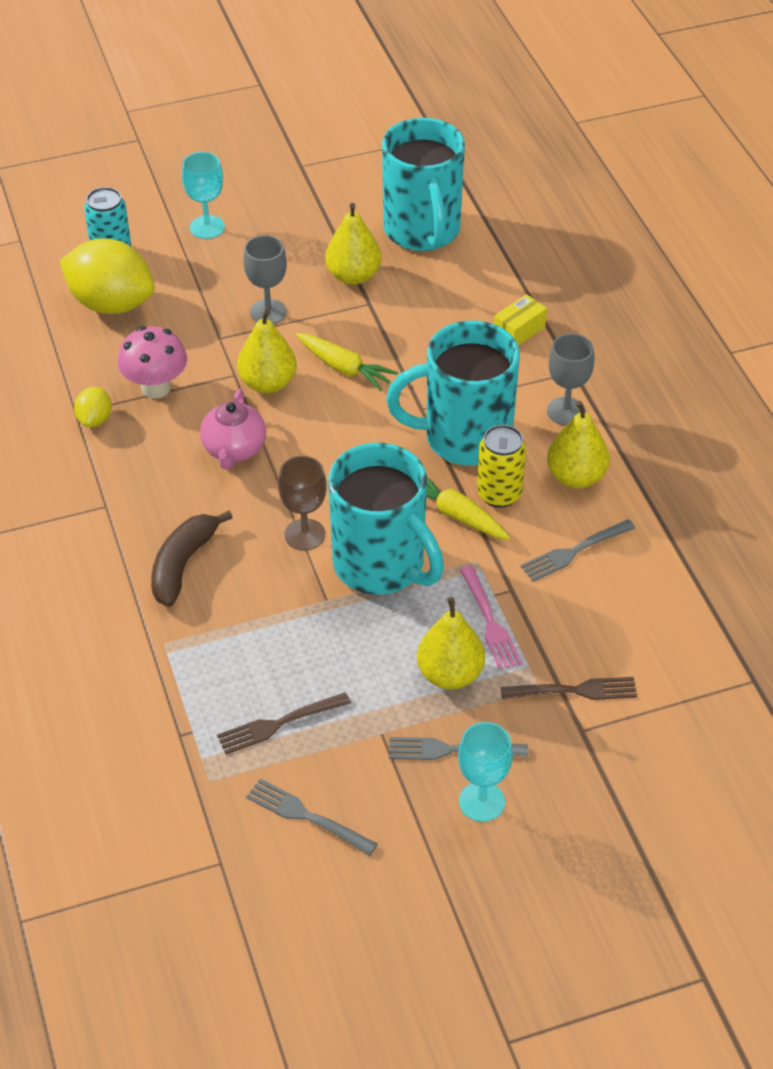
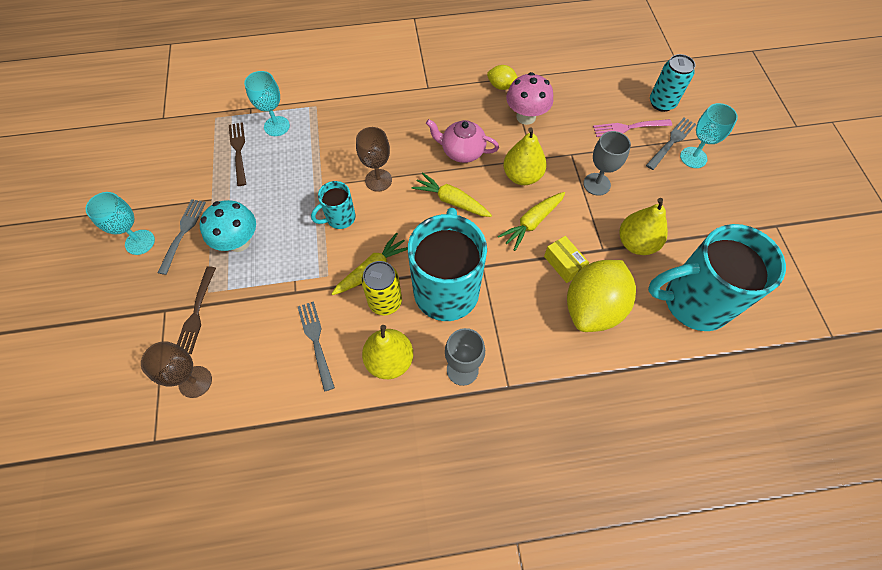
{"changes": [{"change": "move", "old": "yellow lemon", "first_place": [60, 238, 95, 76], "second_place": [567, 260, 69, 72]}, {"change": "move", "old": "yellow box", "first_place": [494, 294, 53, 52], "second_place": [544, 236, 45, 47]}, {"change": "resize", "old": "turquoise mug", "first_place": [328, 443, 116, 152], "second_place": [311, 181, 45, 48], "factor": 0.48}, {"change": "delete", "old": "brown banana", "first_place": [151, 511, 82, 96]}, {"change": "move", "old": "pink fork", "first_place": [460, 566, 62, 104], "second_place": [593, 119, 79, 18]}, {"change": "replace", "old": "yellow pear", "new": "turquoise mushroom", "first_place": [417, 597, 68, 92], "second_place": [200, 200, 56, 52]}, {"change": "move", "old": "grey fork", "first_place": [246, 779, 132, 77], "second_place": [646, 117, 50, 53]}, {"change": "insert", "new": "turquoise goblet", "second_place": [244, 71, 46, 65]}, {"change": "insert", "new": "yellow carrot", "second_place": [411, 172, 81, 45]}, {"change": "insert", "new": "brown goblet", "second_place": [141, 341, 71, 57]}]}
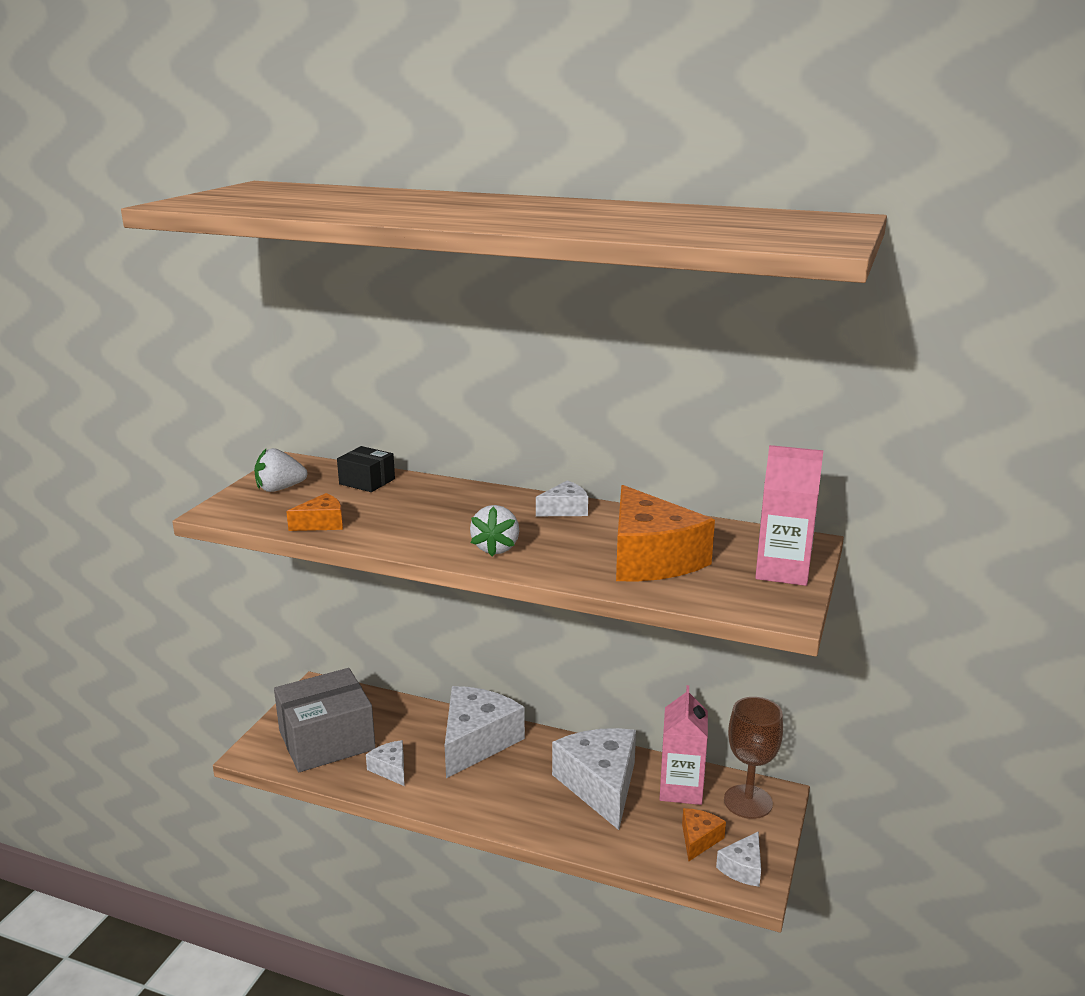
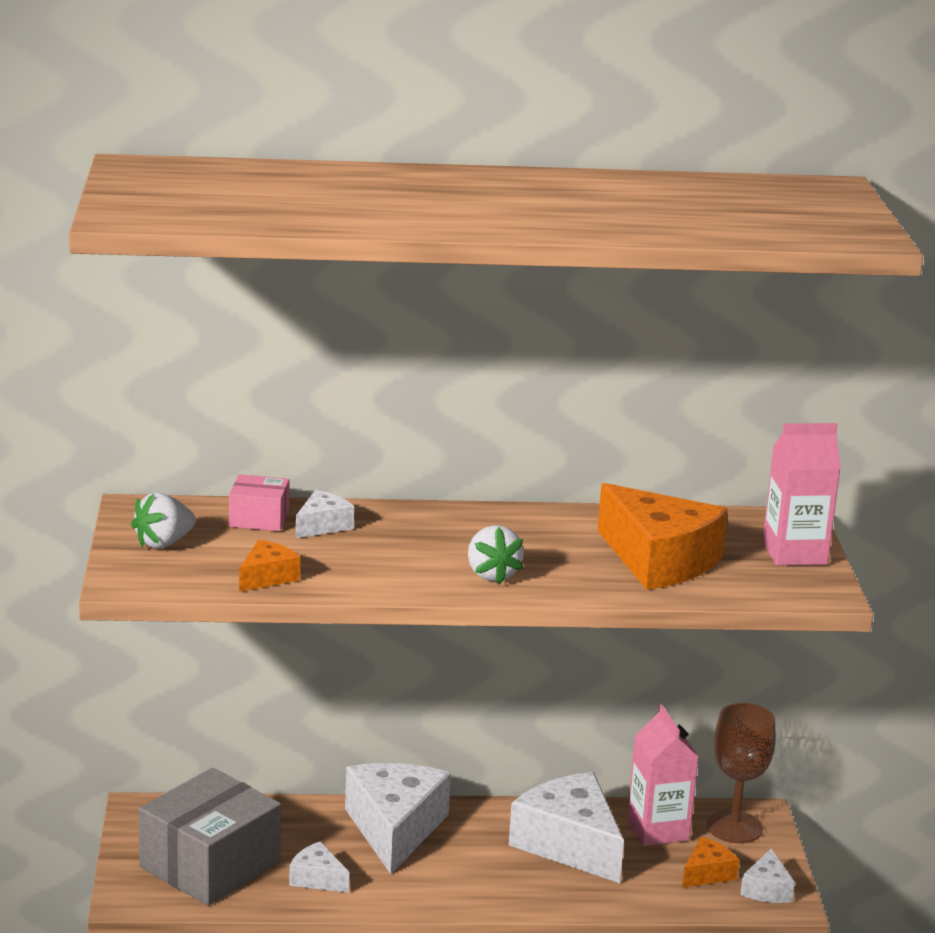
{"changes": [{"change": "recolor", "old": "black box", "new": "pink box", "first_place": [337, 446, 58, 46], "second_place": [229, 474, 61, 57]}, {"change": "move", "old": "white cheese", "first_place": [536, 480, 52, 36], "second_place": [296, 490, 58, 48]}, {"change": "rotate", "old": "orange cheese", "first_place": [682, 808, 44, 53], "second_place": [682, 837, 57, 51], "degrees": 45}]}
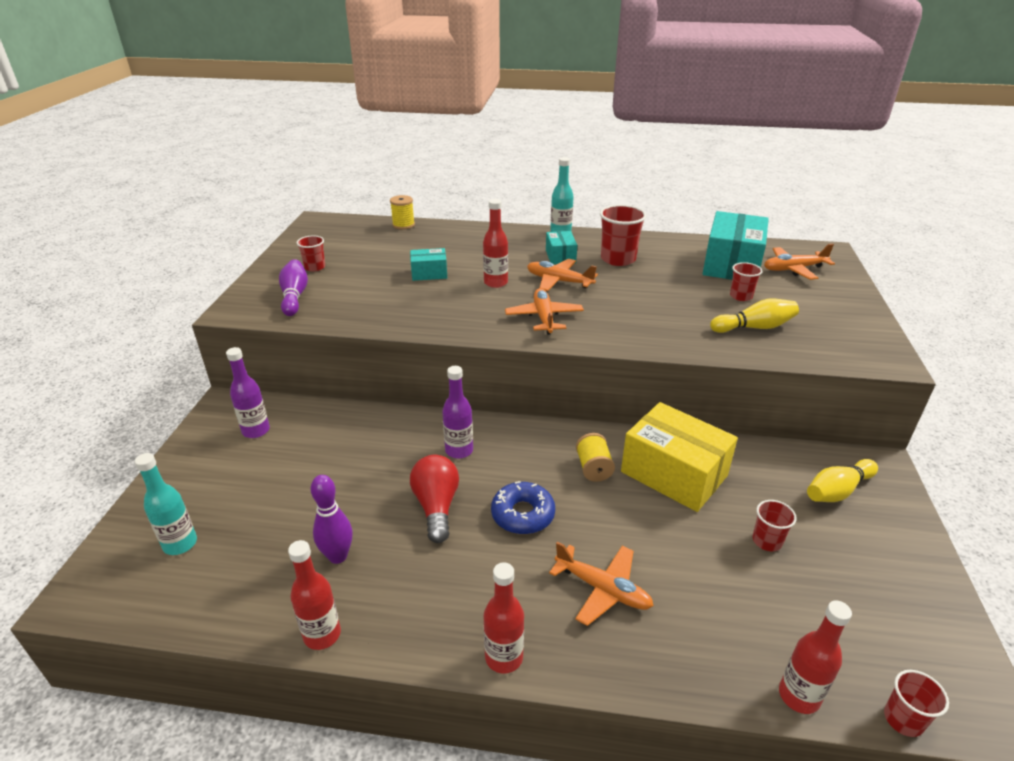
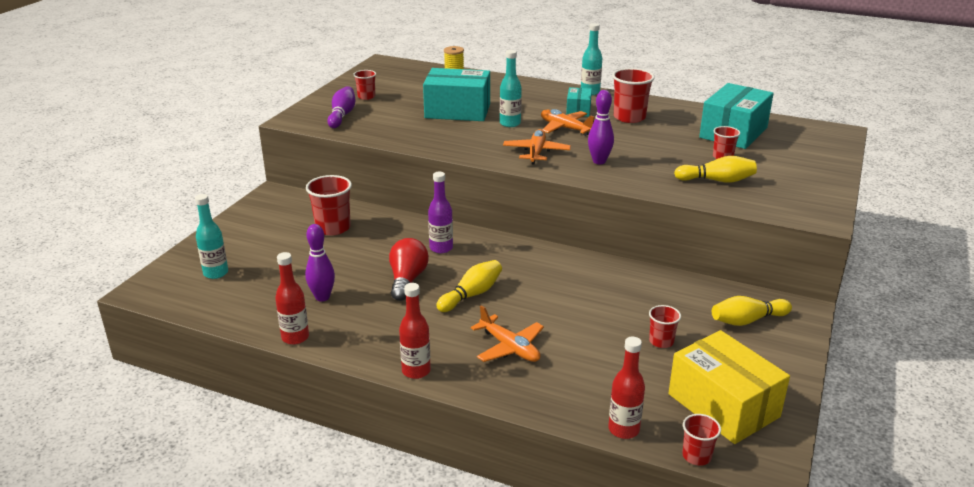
{"changes": [{"change": "recolor", "old": "red bottle", "new": "turquoise bottle", "first_place": [483, 199, 25, 89], "second_place": [500, 50, 22, 77]}, {"change": "delete", "old": "orange plane", "first_place": [764, 244, 71, 36]}, {"change": "resize", "old": "turquoise box", "first_place": [410, 248, 37, 33], "second_place": [423, 68, 67, 53], "factor": 1.98}, {"change": "delete", "old": "purple bottle", "first_place": [226, 347, 44, 91]}, {"change": "move", "old": "yellow box", "first_place": [621, 402, 117, 110], "second_place": [668, 330, 122, 114]}, {"change": "delete", "old": "yellow spool", "first_place": [576, 433, 39, 49]}, {"change": "replace", "old": "blue donut", "new": "yellow bowling pin", "first_place": [491, 481, 64, 53], "second_place": [437, 260, 65, 52]}, {"change": "insert", "new": "purple bowling pin", "second_place": [588, 90, 26, 74]}, {"change": "insert", "new": "red cup", "second_place": [306, 175, 46, 60]}]}
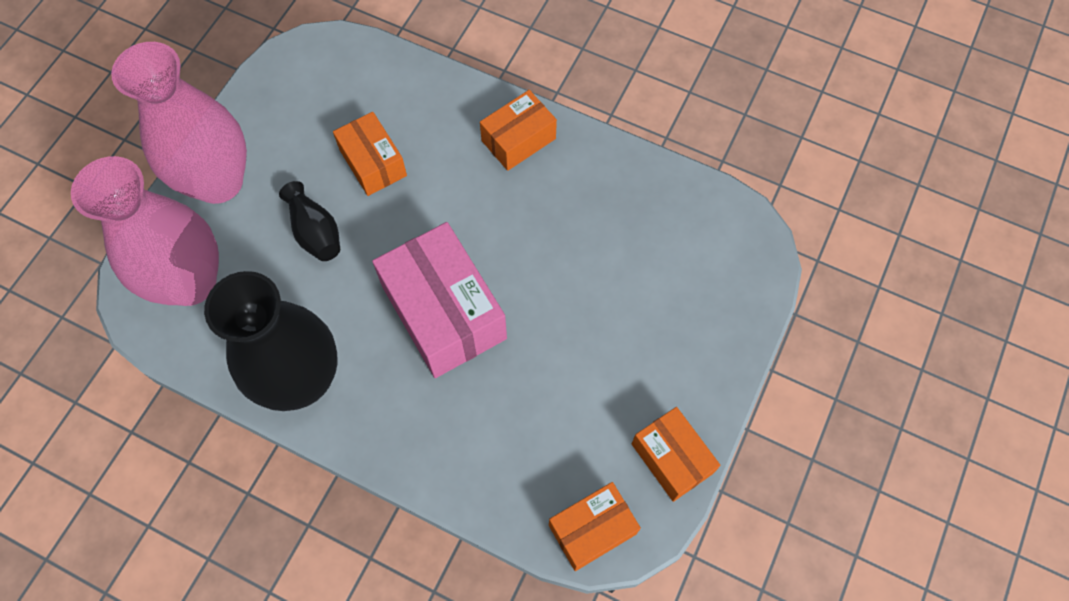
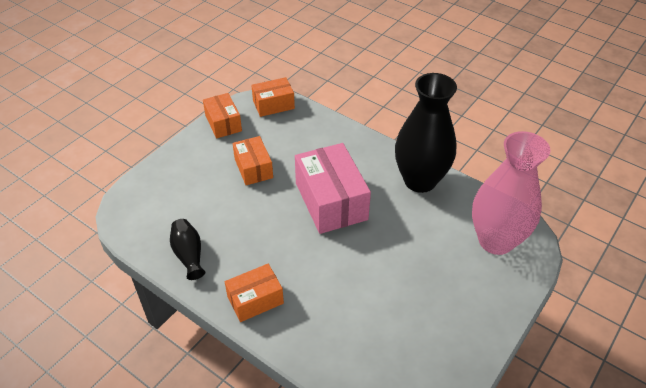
{"changes": [{"change": "delete", "old": "pink vase", "first_place": [111, 42, 136, 162]}, {"change": "move", "old": "orange box", "first_place": [333, 112, 74, 84], "second_place": [232, 136, 41, 49]}, {"change": "move", "old": "black vase", "first_place": [279, 181, 61, 80], "second_place": [170, 219, 35, 61]}]}
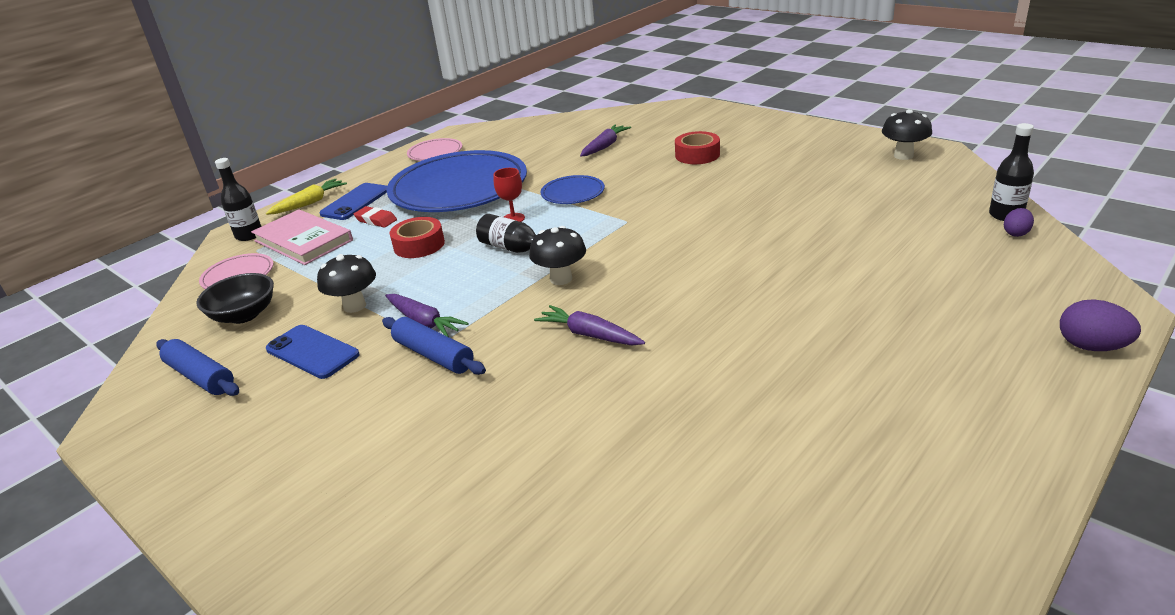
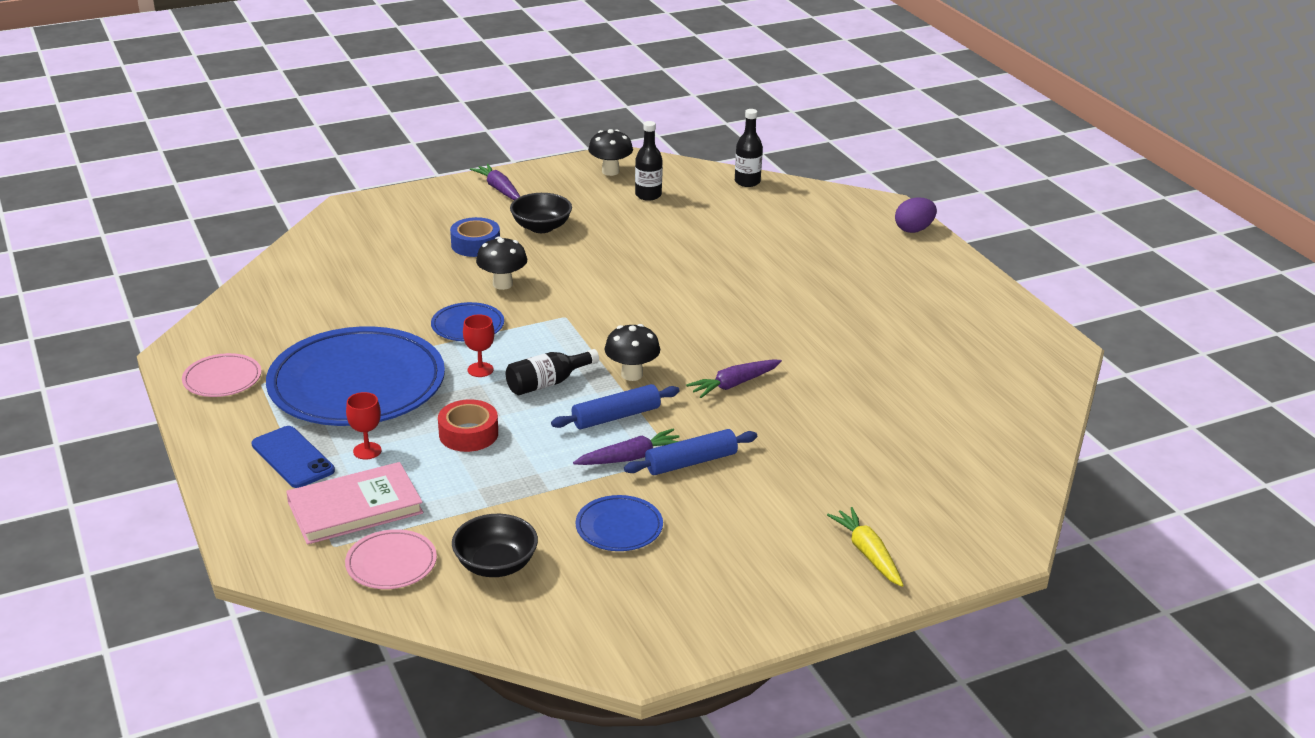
{"changes": [{"change": "move", "old": "purple carrot", "first_place": [580, 124, 51, 33], "second_place": [470, 164, 50, 36]}, {"change": "recolor", "old": "red tape", "new": "blue tape", "first_place": [675, 131, 45, 33], "second_place": [450, 217, 50, 40]}, {"change": "move", "old": "black bottle", "first_place": [215, 158, 47, 83], "second_place": [635, 121, 28, 80]}, {"change": "move", "old": "yellow carrot", "first_place": [266, 179, 81, 36], "second_place": [827, 507, 77, 80]}, {"change": "replace", "old": "red eraser", "new": "red goblet", "first_place": [354, 206, 43, 22], "second_place": [346, 392, 36, 68]}, {"change": "delete", "old": "purple egg", "first_place": [1004, 208, 30, 29]}, {"change": "move", "old": "black mushroom", "first_place": [317, 254, 59, 59], "second_place": [476, 237, 51, 53]}, {"change": "replace", "old": "blue phone", "new": "blue plate", "first_place": [266, 325, 94, 54], "second_place": [575, 495, 88, 56]}, {"change": "move", "old": "blue rolling pin", "first_place": [156, 339, 83, 57], "second_place": [551, 384, 129, 45]}, {"change": "insert", "new": "black bowl", "second_place": [510, 193, 62, 40]}]}
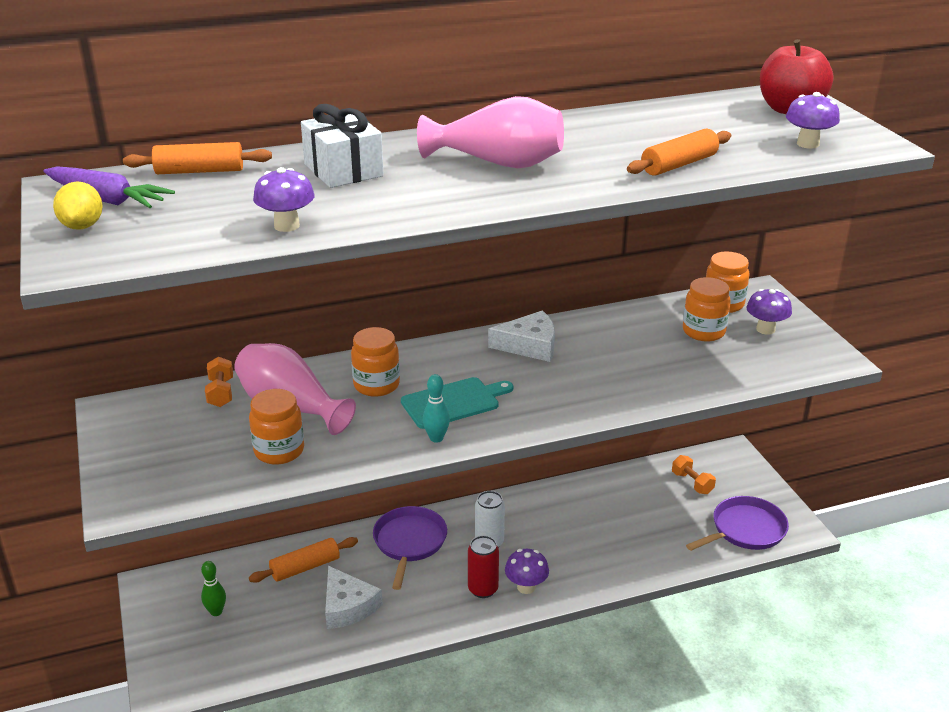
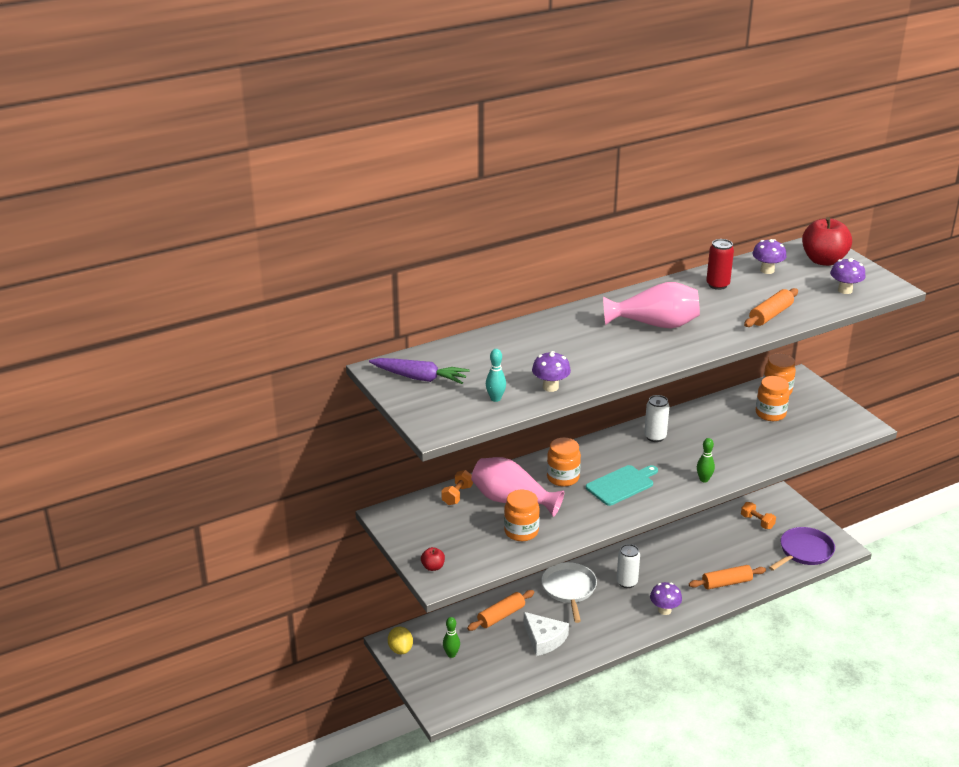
{"changes": [{"change": "delete", "old": "white gift", "first_place": [301, 104, 83, 84]}, {"change": "move", "old": "orange rolling pin", "first_place": [123, 142, 149, 32], "second_place": [689, 565, 77, 24]}, {"change": "move", "old": "yellow lemon", "first_place": [53, 181, 50, 49], "second_place": [388, 627, 25, 27]}, {"change": "move", "old": "purple mushroom", "first_place": [747, 289, 45, 46], "second_place": [752, 239, 35, 35]}, {"change": "replace", "old": "white cheese", "new": "white can", "first_place": [488, 310, 67, 52], "second_place": [644, 395, 25, 47]}, {"change": "rotate", "old": "orange dumbbell", "first_place": [205, 356, 28, 51], "second_place": [441, 470, 32, 35], "degrees": 45}, {"change": "move", "old": "turquoise bowling pin", "first_place": [423, 374, 27, 69], "second_place": [486, 349, 20, 53]}, {"change": "recolor", "old": "purple pan", "new": "white pan", "first_place": [373, 506, 74, 84], "second_place": [541, 562, 56, 61]}, {"change": "move", "old": "red can", "first_place": [468, 535, 31, 63], "second_place": [706, 239, 28, 51]}, {"change": "insert", "new": "green bowling pin", "second_place": [697, 438, 18, 45]}, {"change": "insert", "new": "red apple", "second_place": [421, 547, 24, 24]}]}
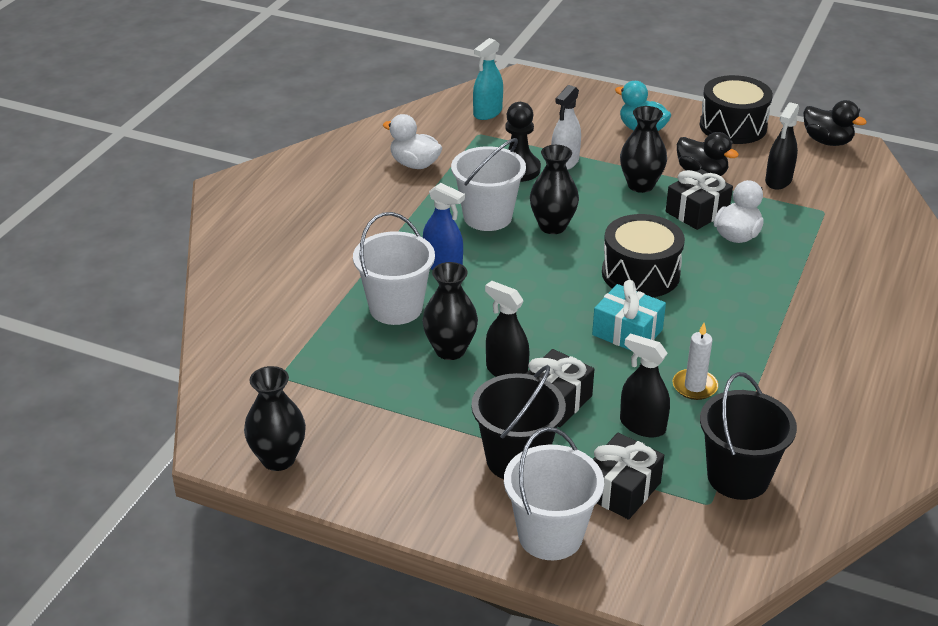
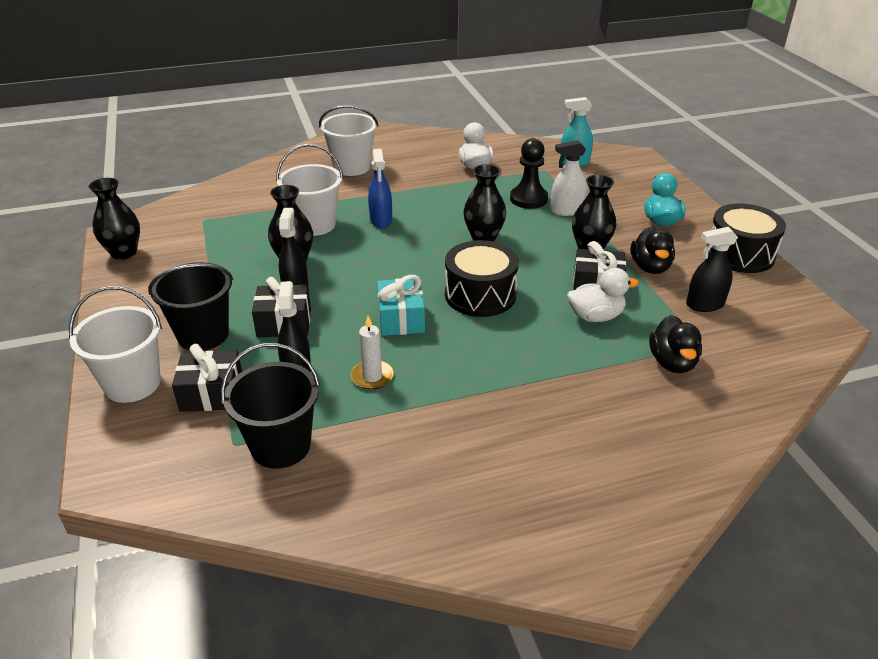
{"changes": [{"change": "move", "old": "black duck", "first_place": [803, 100, 64, 46], "second_place": [649, 315, 53, 58]}, {"change": "move", "old": "white bucket", "first_place": [451, 138, 75, 93], "second_place": [319, 105, 60, 71]}]}
